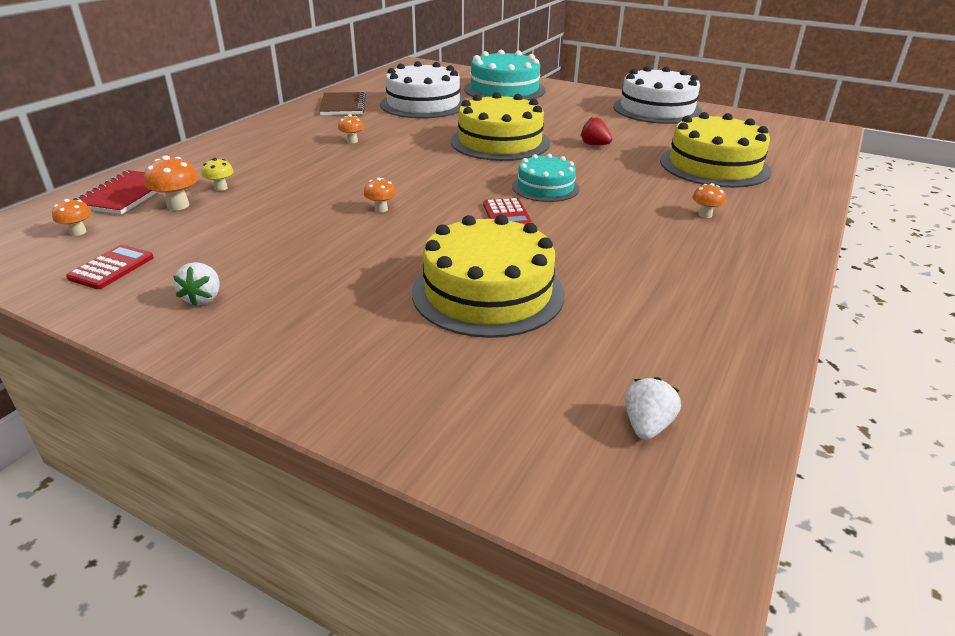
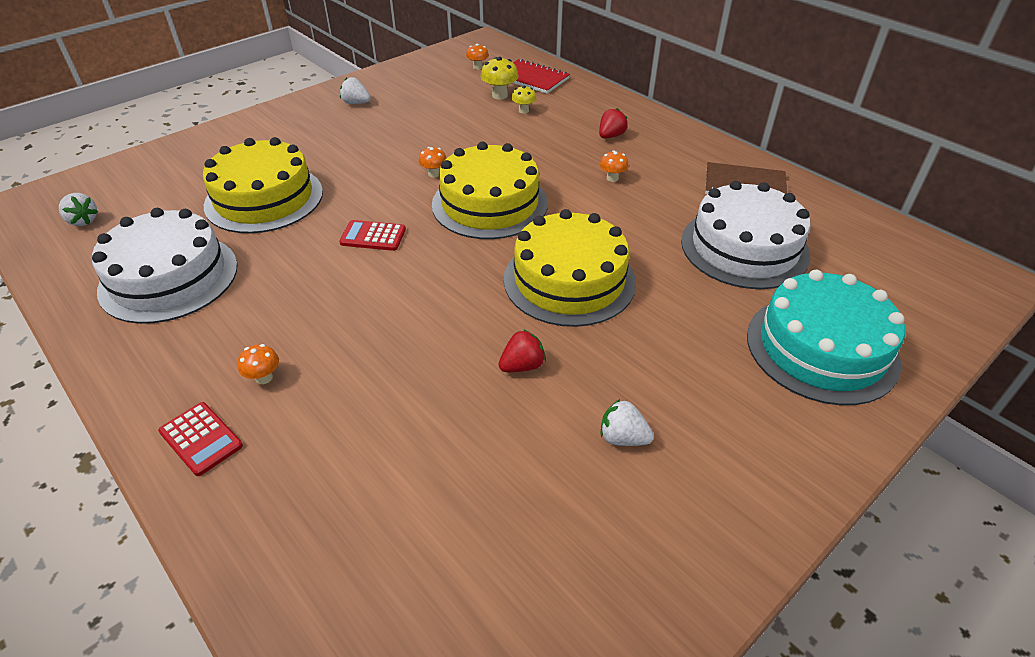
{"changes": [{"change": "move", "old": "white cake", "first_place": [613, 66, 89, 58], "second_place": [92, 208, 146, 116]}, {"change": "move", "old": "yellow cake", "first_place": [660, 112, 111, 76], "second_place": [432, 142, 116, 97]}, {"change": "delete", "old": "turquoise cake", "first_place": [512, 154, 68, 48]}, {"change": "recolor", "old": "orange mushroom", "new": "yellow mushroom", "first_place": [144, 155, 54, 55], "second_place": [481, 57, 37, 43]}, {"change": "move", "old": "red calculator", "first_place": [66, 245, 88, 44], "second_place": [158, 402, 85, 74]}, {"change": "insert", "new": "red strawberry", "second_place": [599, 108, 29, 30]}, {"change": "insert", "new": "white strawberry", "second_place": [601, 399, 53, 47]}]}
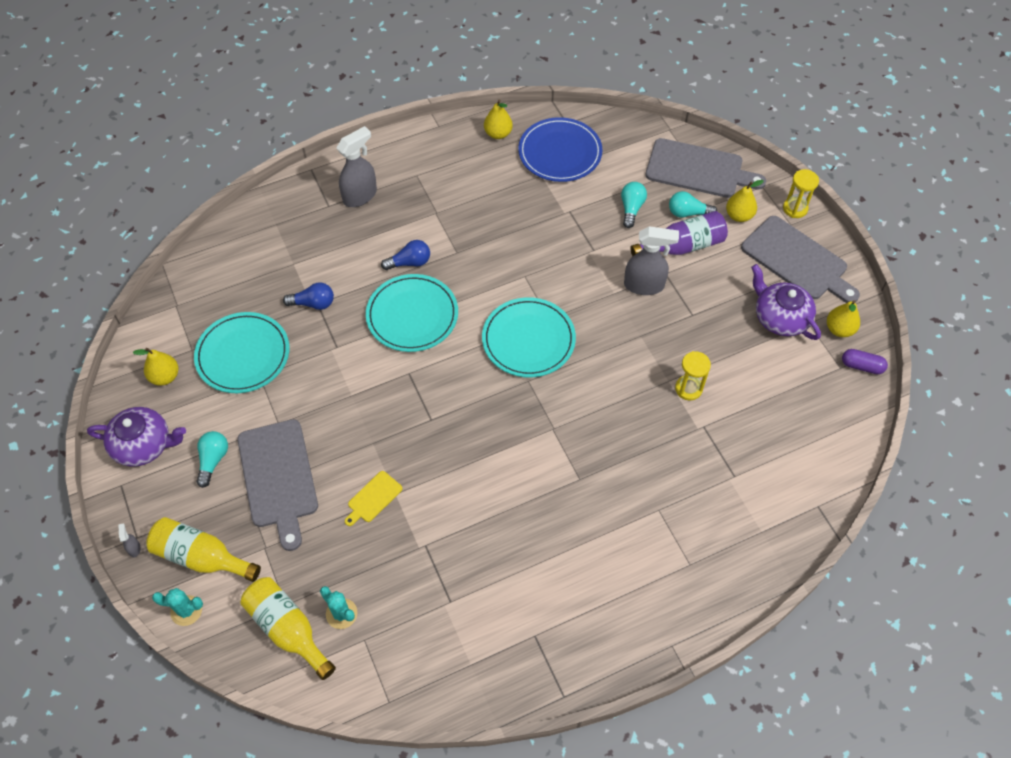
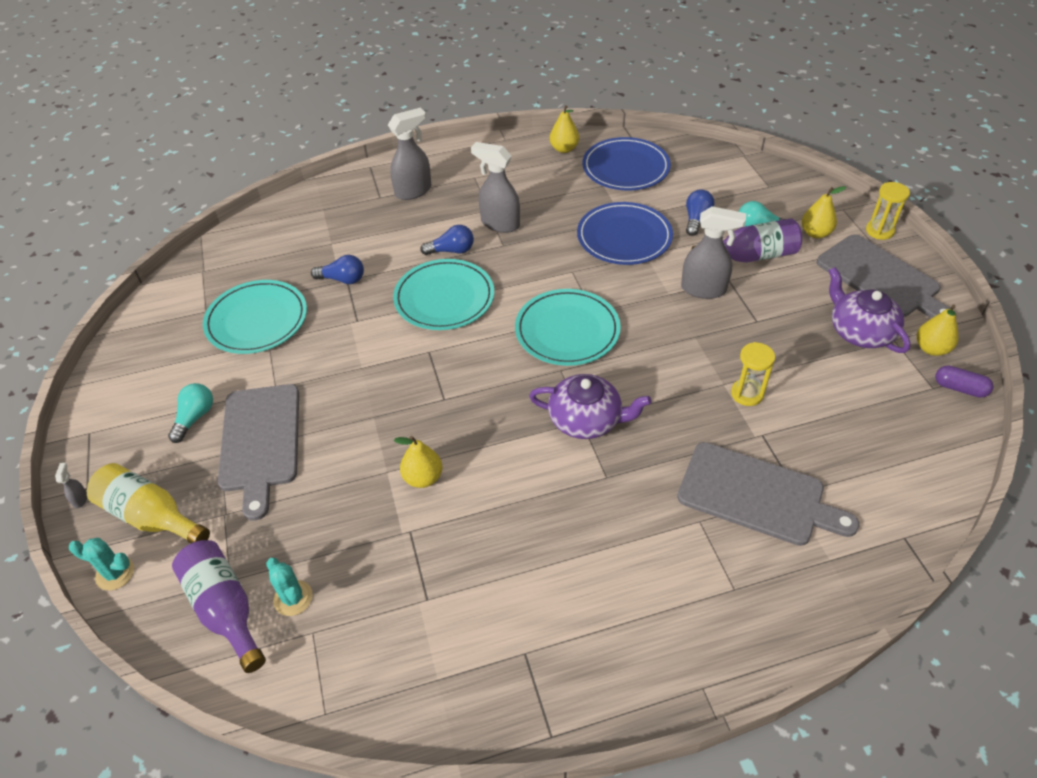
{"changes": [{"change": "move", "old": "grey cutting board", "first_place": [645, 138, 121, 60], "second_place": [677, 442, 182, 104]}, {"change": "recolor", "old": "turquoise light bulb", "new": "blue light bulb", "first_place": [621, 182, 26, 46], "second_place": [686, 190, 28, 46]}, {"change": "move", "old": "yellow pear", "first_place": [133, 348, 45, 38], "second_place": [394, 436, 49, 52]}, {"change": "move", "old": "purple teapot", "first_place": [87, 407, 99, 60], "second_place": [529, 374, 123, 65]}, {"change": "delete", "old": "yellow cutting board", "first_place": [345, 471, 57, 55]}, {"change": "recolor", "old": "yellow bottle", "new": "purple bottle", "first_place": [240, 577, 96, 103], "second_place": [172, 540, 94, 133]}, {"change": "insert", "new": "grey spray bottle", "second_place": [471, 142, 49, 91]}, {"change": "insert", "new": "blue plate", "second_place": [577, 202, 96, 63]}]}
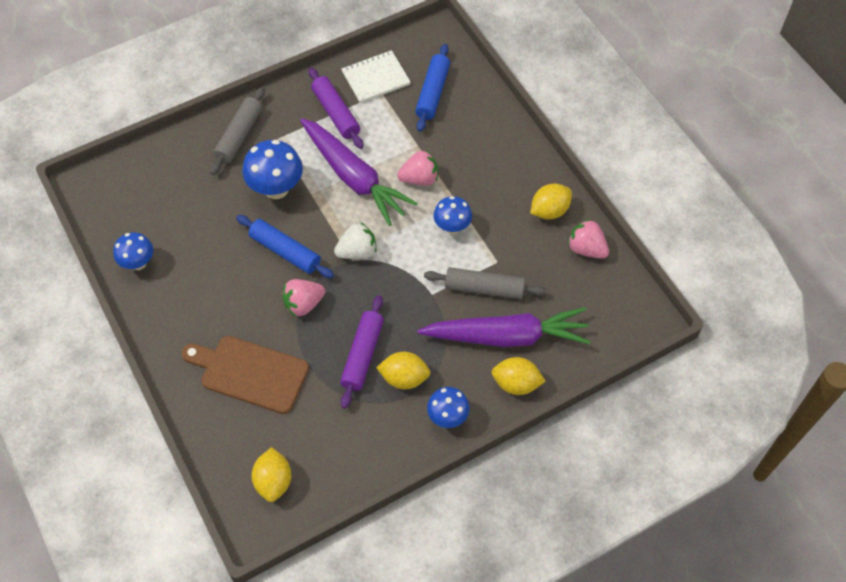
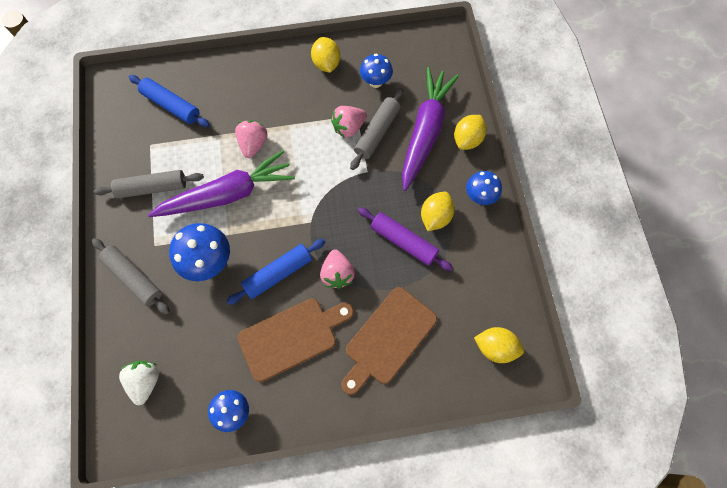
{"changes": [{"change": "delete", "old": "white notebook", "first_place": [341, 50, 70, 53]}, {"change": "recolor", "old": "purple rolling pin", "new": "grey rolling pin", "first_place": [309, 68, 55, 81], "second_place": [94, 170, 110, 28]}, {"change": "move", "old": "blue mushroom", "first_place": [433, 196, 39, 38], "second_place": [360, 54, 33, 34]}, {"change": "move", "old": "pink strawberry", "first_place": [568, 219, 41, 40], "second_place": [331, 106, 36, 32]}, {"change": "move", "old": "white strawberry", "first_place": [334, 222, 43, 37], "second_place": [119, 361, 40, 44]}, {"change": "insert", "new": "brown cutting board", "second_place": [237, 299, 117, 83]}]}
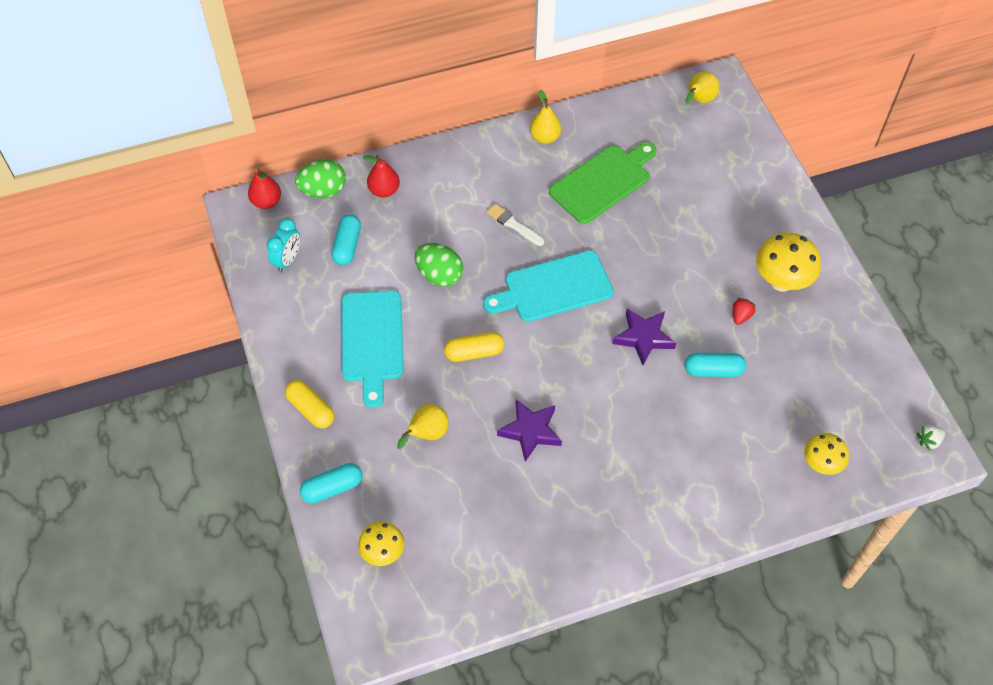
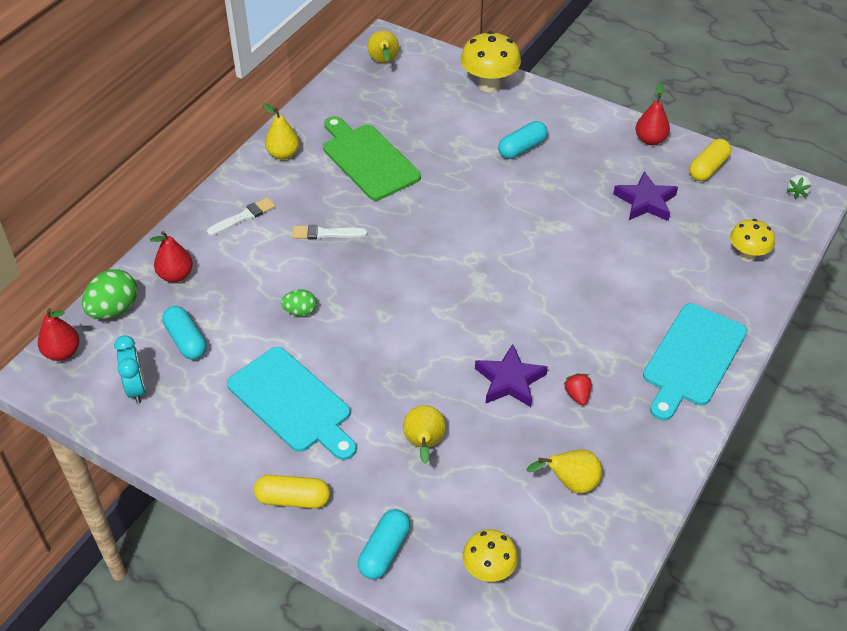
{"changes": [{"change": "rotate", "old": "green cutting board", "first_place": [549, 142, 108, 82], "second_place": [323, 116, 98, 85], "degrees": -45}, {"change": "move", "old": "yellow mushroom", "first_place": [756, 232, 65, 60], "second_place": [461, 31, 60, 61]}, {"change": "resize", "old": "green egg", "first_place": [415, 243, 48, 44], "second_place": [281, 290, 36, 26], "factor": 0.59}, {"change": "move", "old": "turquoise cutting board", "first_place": [483, 250, 130, 72], "second_place": [643, 303, 104, 118]}, {"change": "move", "old": "red strawberry", "first_place": [733, 298, 23, 27], "second_place": [563, 373, 29, 32]}, {"change": "move", "old": "purple star", "first_place": [612, 309, 64, 56], "second_place": [613, 171, 65, 50]}, {"change": "move", "old": "yellow capsule", "first_place": [444, 332, 61, 30], "second_place": [689, 139, 42, 42]}, {"change": "move", "old": "turquoise capsule", "first_place": [685, 353, 61, 24], "second_place": [498, 121, 49, 38]}, {"change": "insert", "new": "red pear", "second_place": [635, 83, 35, 62]}, {"change": "insert", "new": "white brush", "second_place": [207, 197, 68, 39]}, {"change": "insert", "new": "yellow pear", "second_place": [526, 449, 76, 45]}]}
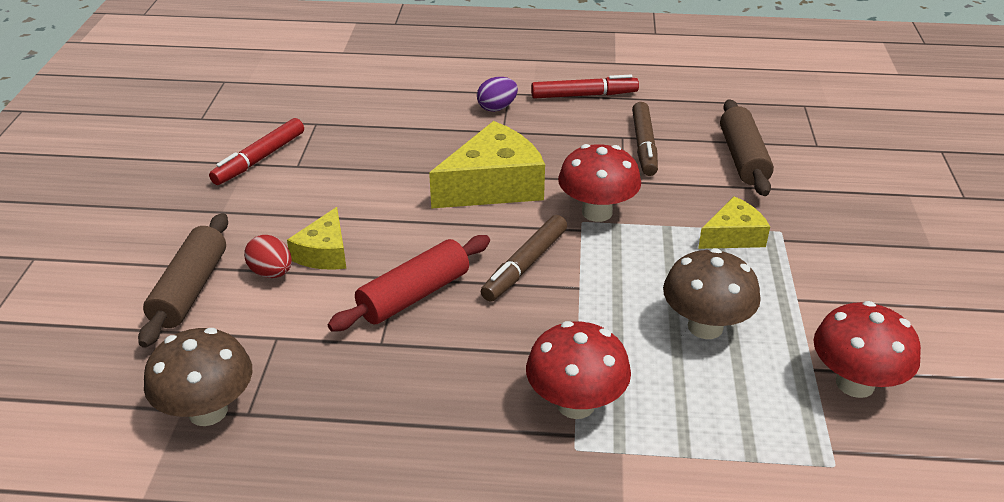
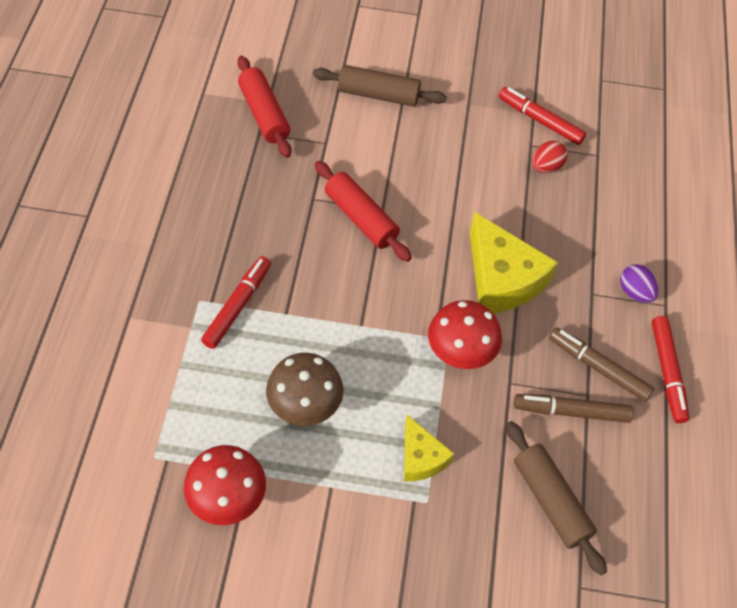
{"changes": [{"change": "rotate", "old": "brown rolling pin", "first_place": [720, 99, 54, 97], "second_place": [506, 421, 101, 154], "degrees": 60}, {"change": "delete", "old": "yellow cheese", "first_place": [287, 207, 59, 63]}, {"change": "move", "old": "brown marker", "first_place": [481, 215, 86, 87], "second_place": [549, 327, 106, 75]}, {"change": "move", "old": "red egg", "first_place": [244, 235, 48, 43], "second_place": [532, 141, 36, 32]}, {"change": "replace", "old": "red mushroom", "new": "red marker", "first_place": [526, 321, 105, 98], "second_place": [201, 256, 70, 93]}, {"change": "replace", "old": "brown mushroom", "new": "red rolling pin", "first_place": [144, 328, 108, 98], "second_place": [237, 56, 55, 102]}]}
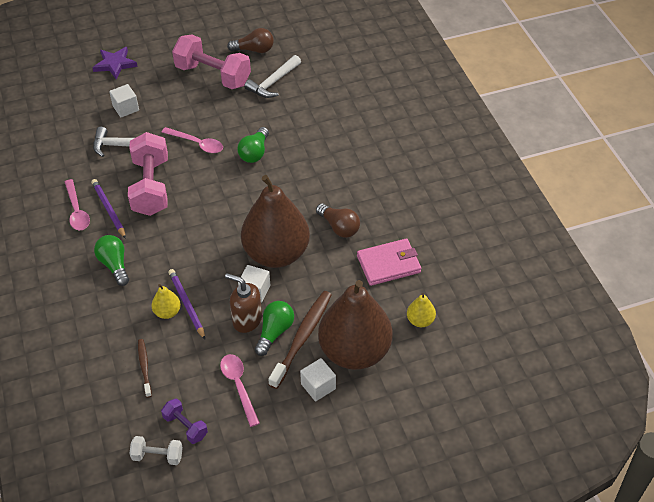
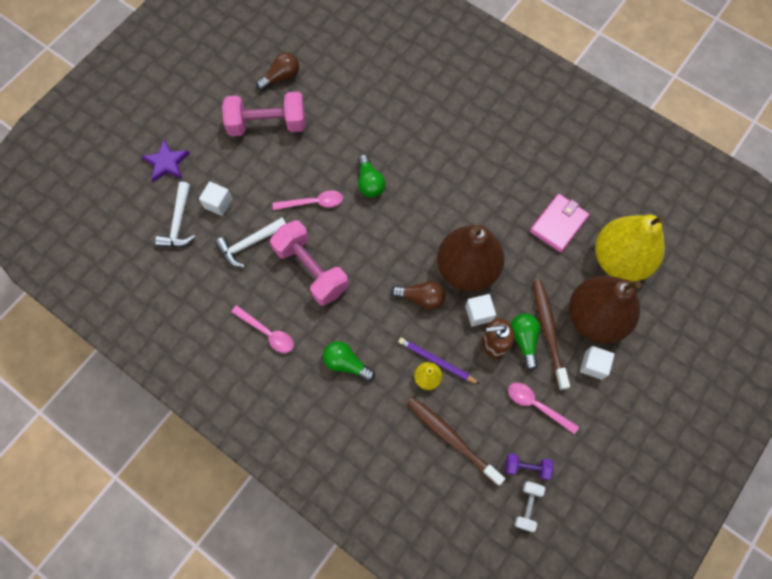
{"changes": [{"change": "move", "old": "white hammer", "first_place": [244, 55, 57, 43], "second_place": [155, 182, 41, 65]}, {"change": "delete", "old": "purple pencil", "first_place": [91, 179, 35, 60]}, {"change": "move", "old": "brown light bulb", "first_place": [316, 204, 44, 34], "second_place": [391, 281, 54, 29]}, {"change": "resize", "old": "yellow pear", "first_place": [407, 293, 29, 34], "second_place": [595, 215, 71, 66], "factor": 2.47}, {"change": "resize", "old": "brown toothbrush", "first_place": [138, 339, 14, 59], "second_place": [407, 397, 98, 89], "factor": 1.83}, {"change": "rotate", "old": "white dumbbell", "first_place": [129, 436, 54, 29], "second_place": [514, 481, 31, 51], "degrees": -45}]}
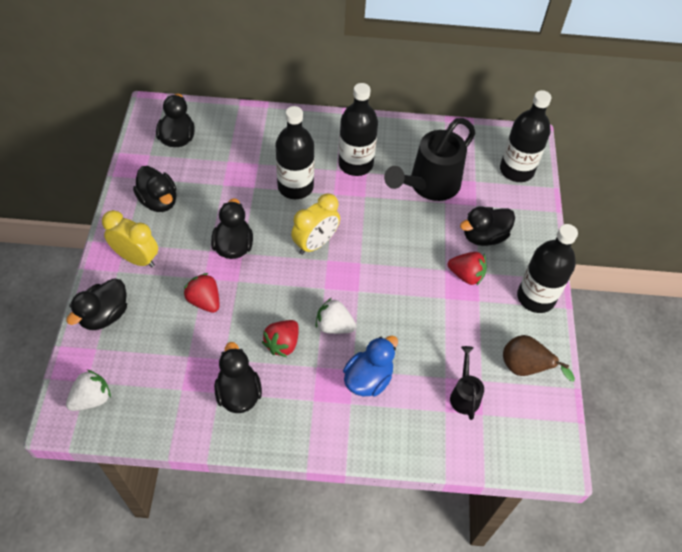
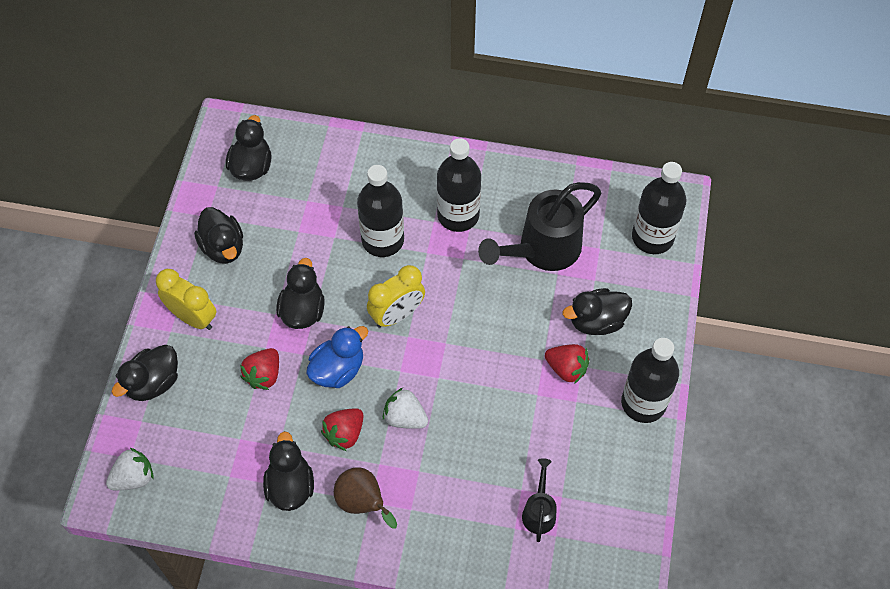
{"changes": [{"change": "rotate", "old": "red strawberry", "first_place": [184, 273, 35, 40], "second_place": [240, 348, 39, 42], "degrees": -120}, {"change": "move", "old": "brown pear", "first_place": [503, 335, 72, 47], "second_place": [334, 467, 63, 62]}, {"change": "move", "old": "blue duck", "first_place": [343, 336, 55, 61], "second_place": [306, 326, 62, 62]}]}
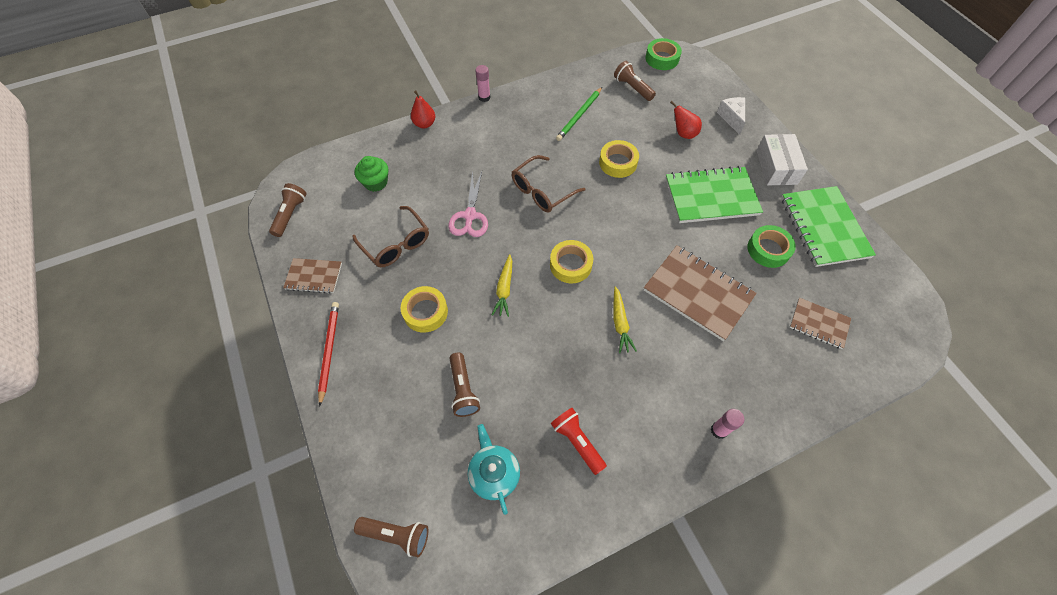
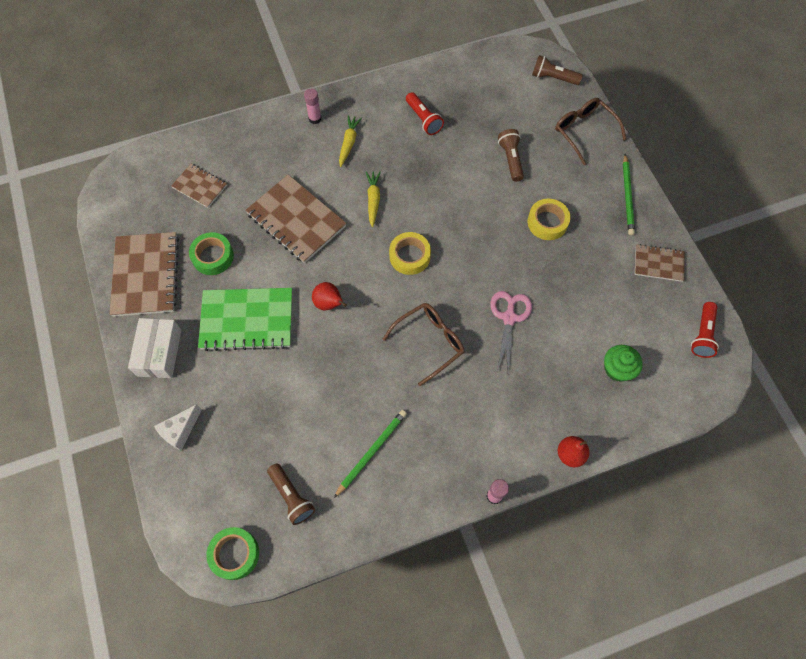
{"changes": [{"change": "rotate", "old": "white cheese", "first_place": [717, 97, 28, 38], "second_place": [154, 404, 48, 47], "degrees": 45}, {"change": "move", "old": "red pear", "first_place": [670, 101, 32, 38], "second_place": [312, 282, 35, 29]}, {"change": "delete", "old": "yellow tape", "first_place": [599, 140, 40, 38]}, {"change": "recolor", "old": "brown flashlight", "new": "red flashlight", "first_place": [269, 183, 37, 54], "second_place": [691, 302, 28, 56]}, {"change": "recolor", "old": "green notebook", "new": "brown notebook", "first_place": [781, 186, 95, 81], "second_place": [110, 232, 69, 85]}, {"change": "move", "old": "brown glasses", "first_place": [352, 206, 77, 61], "second_place": [555, 98, 71, 67]}, {"change": "move", "old": "yellow carrot", "first_place": [492, 254, 20, 63], "second_place": [339, 115, 23, 52]}, {"change": "recolor", "old": "red pencil", "new": "green pencil", "first_place": [318, 302, 21, 105], "second_place": [623, 154, 12, 81]}, {"change": "delete", "old": "turquoise teapot", "first_place": [468, 424, 52, 91]}]}
